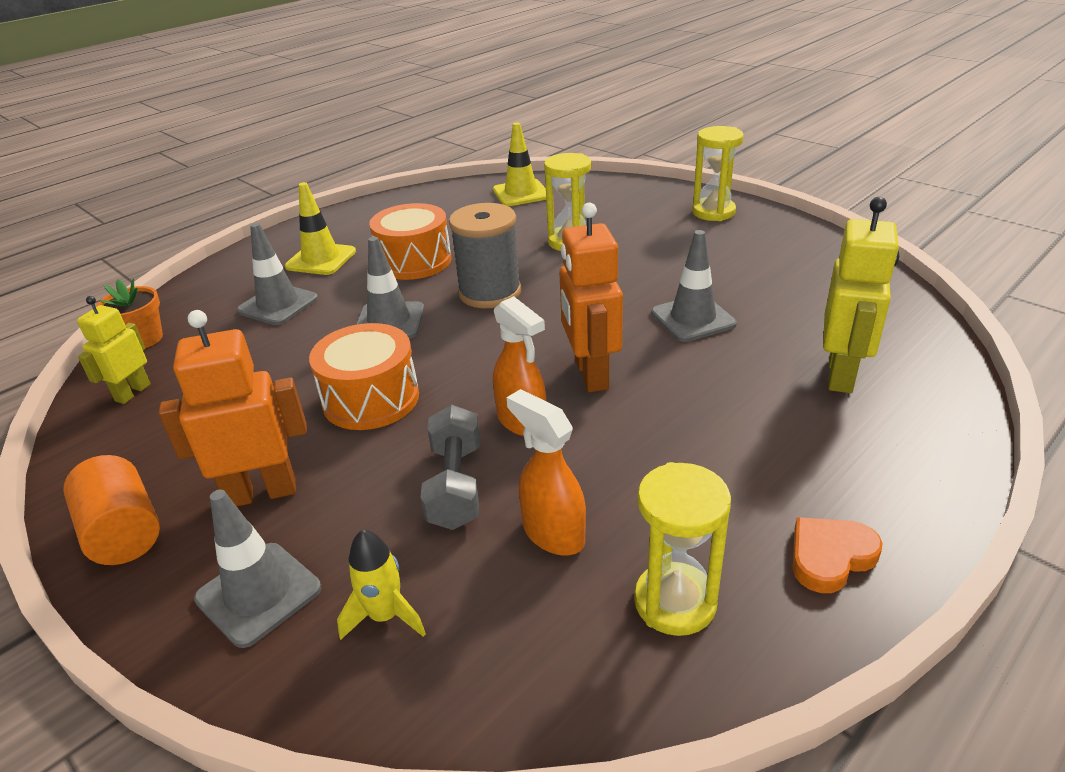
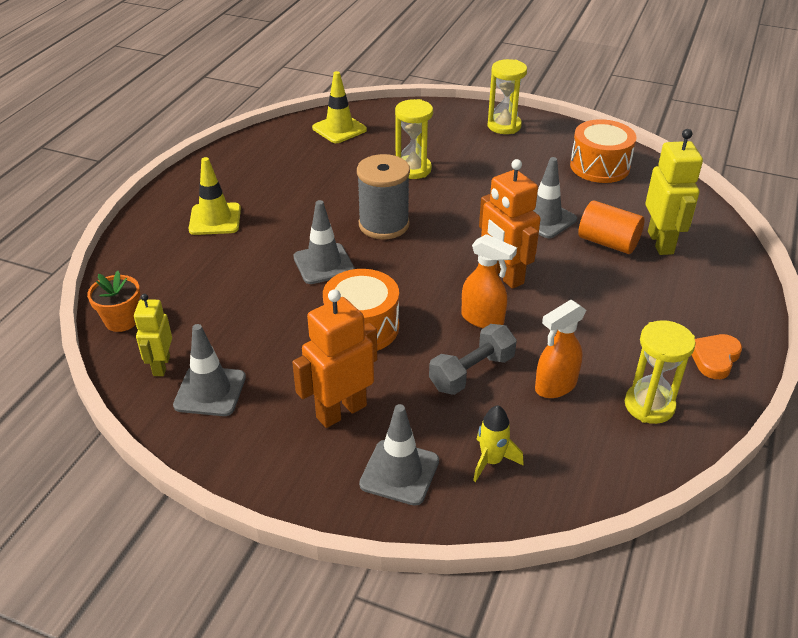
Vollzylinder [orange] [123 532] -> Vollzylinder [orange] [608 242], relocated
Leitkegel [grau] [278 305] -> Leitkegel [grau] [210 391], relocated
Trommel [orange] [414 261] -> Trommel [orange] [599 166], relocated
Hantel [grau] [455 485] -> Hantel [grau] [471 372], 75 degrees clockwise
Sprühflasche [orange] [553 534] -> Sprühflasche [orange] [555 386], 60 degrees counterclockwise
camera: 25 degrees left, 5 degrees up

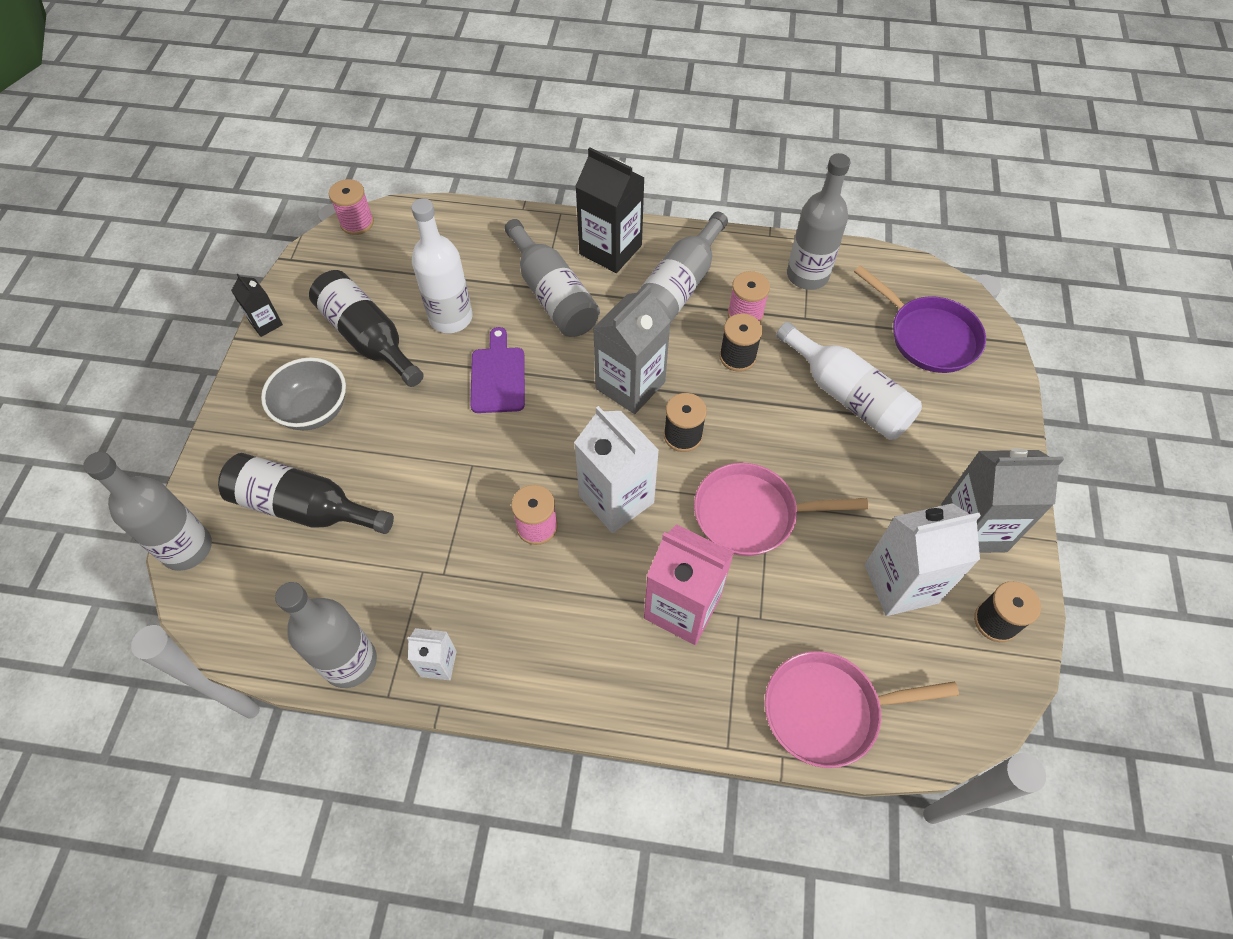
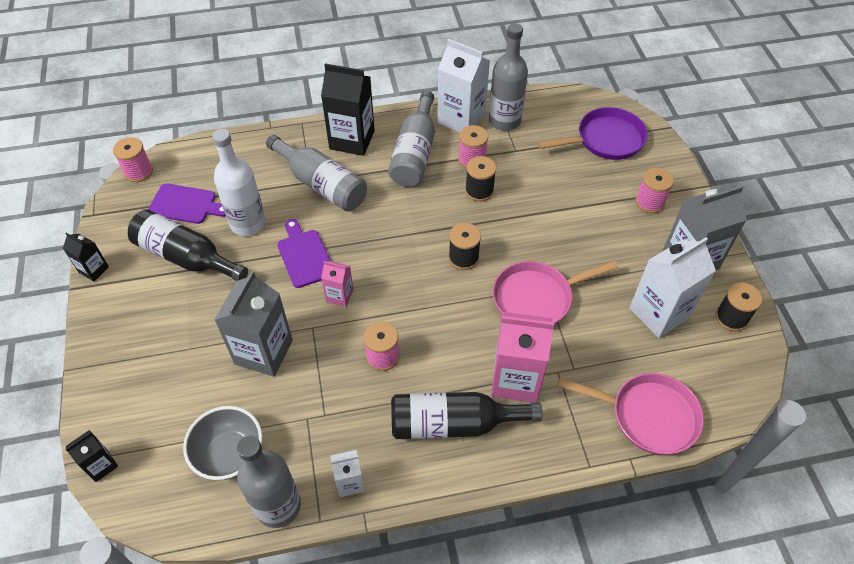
Flasche [grau] [187 548] -> Getränkekarton [schwarz] [101 465]
Flasche [schwarz] [304 507] -> Flasche [schwarz] [453 423], relocated
Schüssel [grau] [314 410] -> Schüssel [grau] [229 454], relocated
Getränkekarton [weiß] [616 499] -> Getränkekarton [weiß] [461 119], relocated
Getränkekarton [grau] [630 385] -> Getränkekarton [grau] [263 352], relocated
Pfanne [rosa] [828 710] -> Pfanne [rosa] [648 416], 135 degrees counterclockwise
Flasche [weiß] [847 395] -> none
Pfanne [lila] [928 336] -> Pfanne [lila] [605 140], 45 degrees counterclockwise
none -> Schneidebrett [lila] [186 204]
none -> Getränkekarton [rosa] [339 295]
none -> Garnrolle [rosa] [649 202]
camera: 20 degrees left, 5 degrees down

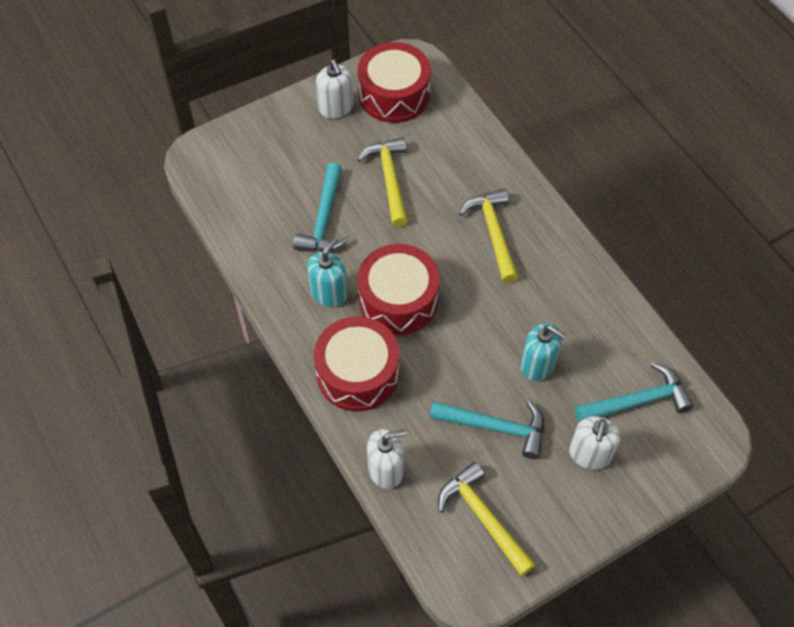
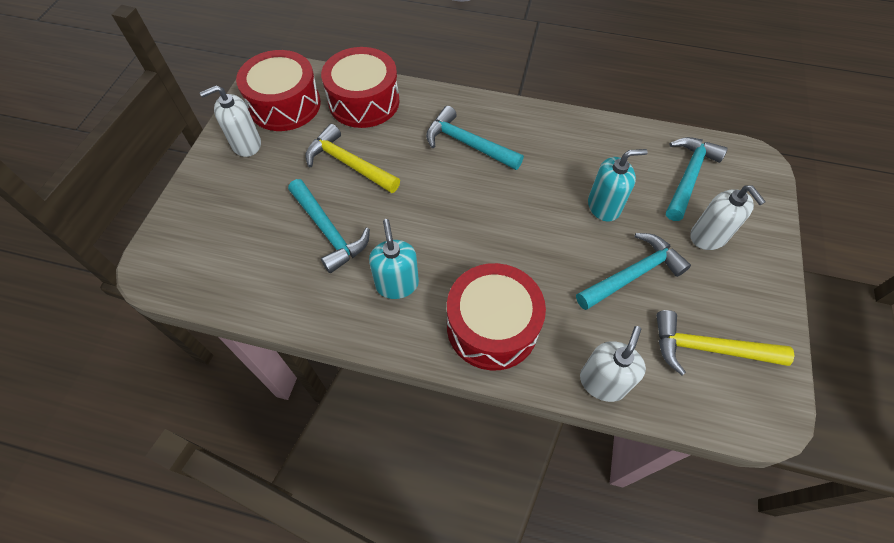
Seifenspender [weiß] [336 108] -> Seifenspender [weiß] [246 144], 135 degrees clockwise
Trommel [rot] [398 300] -> Trommel [rot] [364 101], relocated
Hammer [gelb] [493 233] -> Hammer [türkis] [468 144]
camera: 45 degrees left, 0 degrees up

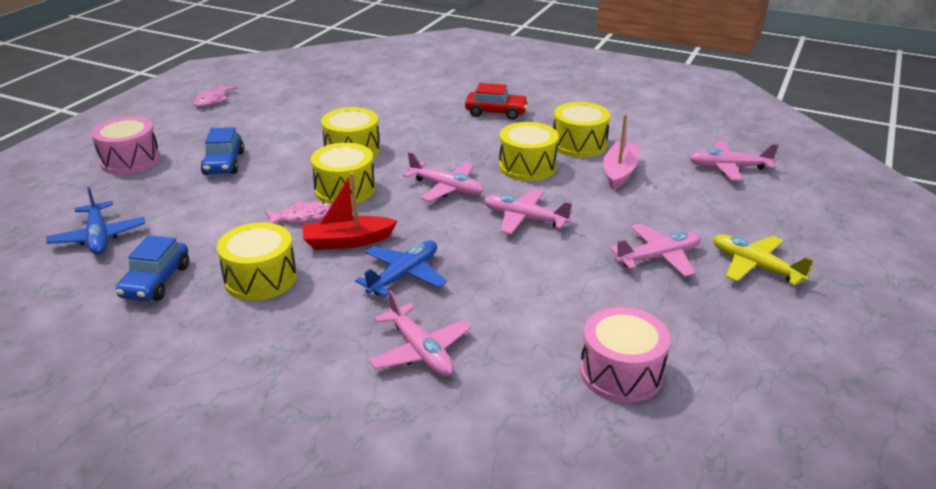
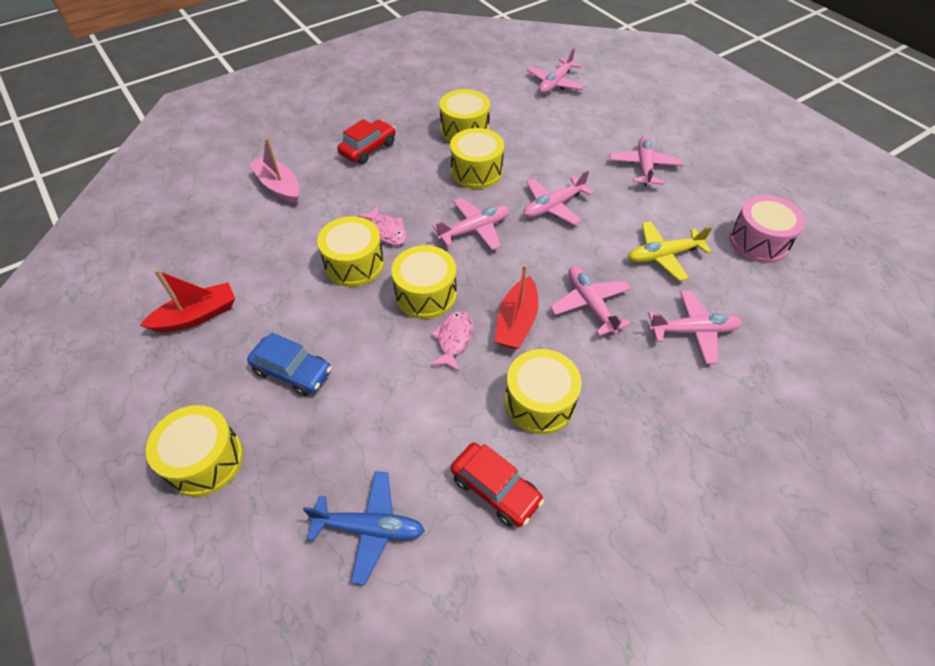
Trommel [rosa] [130 160] -> Trommel [gelb] [205 460]
Auto [blau] [156 281] -> Auto [rot] [495 489]
Fisch [rosa] [212 100] -> Fisch [rosa] [387 231], relocated
Flugzeug [blau] [404 275] -> Flugzeug [rosa] [590 304]
Boot [rosa] [619 172] -> Boot [rosa] [279 186], relocated
Flugzeug [gelb] [754 266] -> Flugzeug [gelb] [663 255], relocated
none -> Boot [rot] [197 316]
camera: 60 degrees left, 20 degrees up

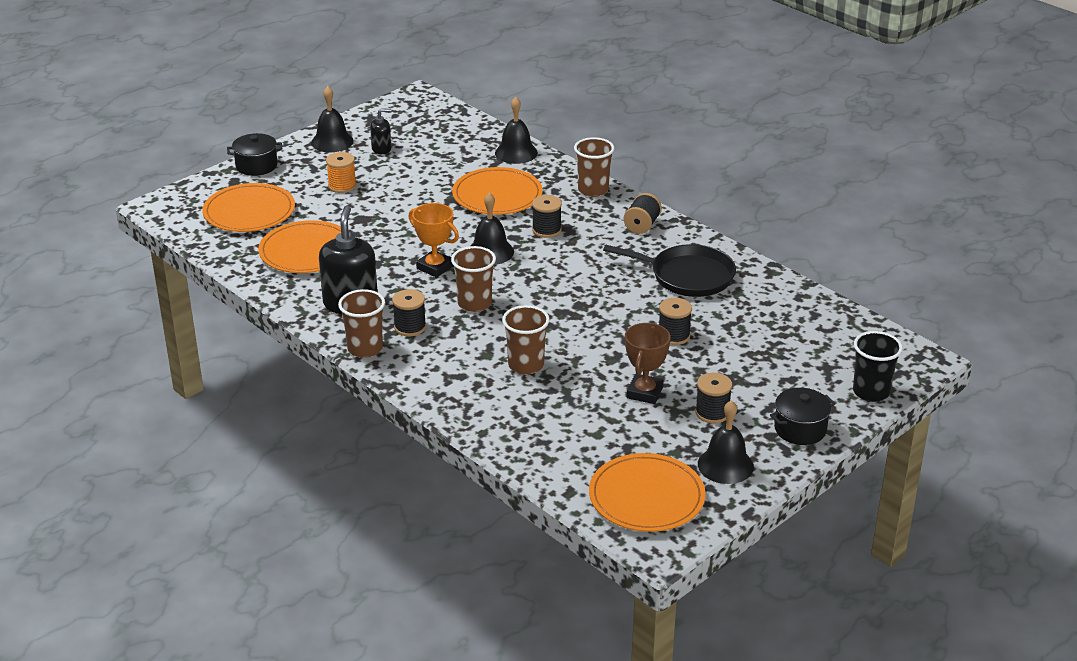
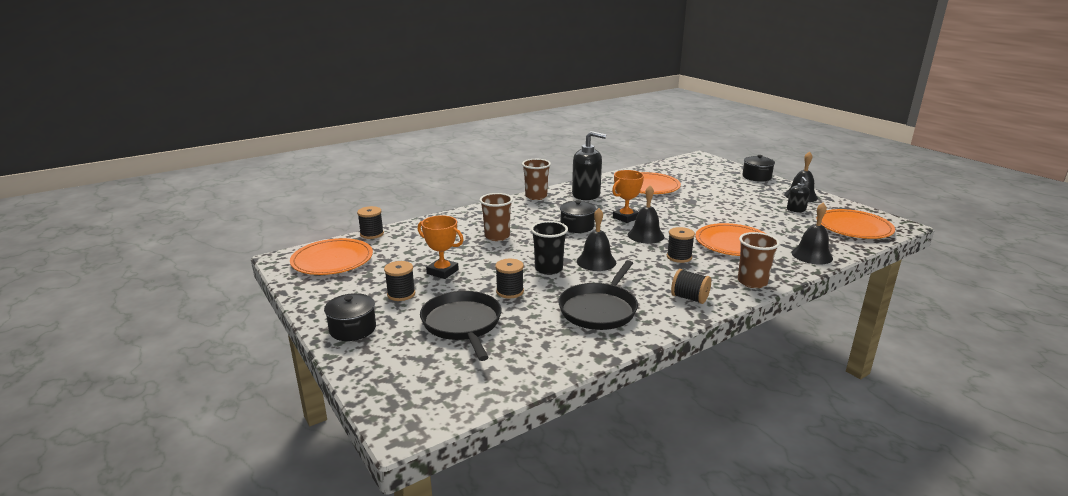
Teller [orange] [249 212] -> Teller [orange] [854 227], relocated
Garnrolle [orange] [342 186] -> none
Garnrolle [schwarz] [410 327] -> Garnrolle [schwarz] [372 234], relocated
Becher [braun] [474 303] -> Kochtopf [schwarz] [577 226]
Pokal [braun] [645 392] -> Pokal [orange] [442 272]
Glocke [schwarz] [725 465] -> Glocke [schwarz] [596 261], relocated
Becher [schwarz] [871 392] -> Becher [schwarz] [548 269], relocated
none -> Pfanne [schwarz] [462 324]
camera: 100 degrees right, 10 degrees down

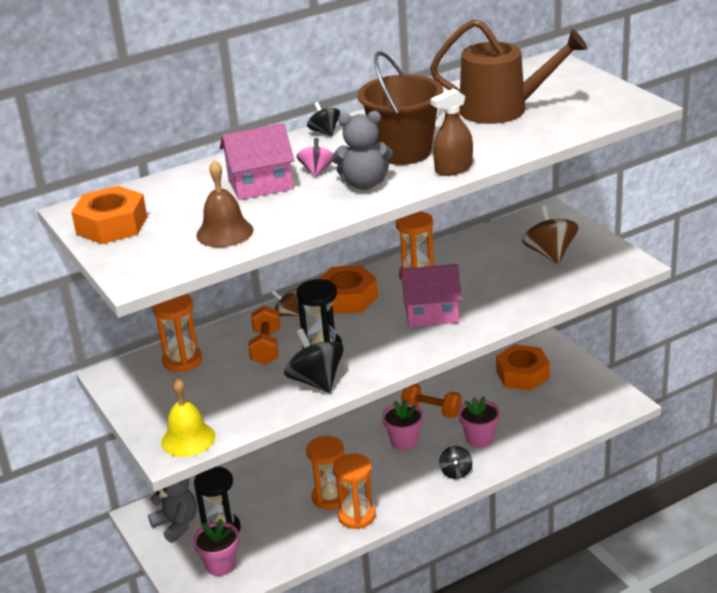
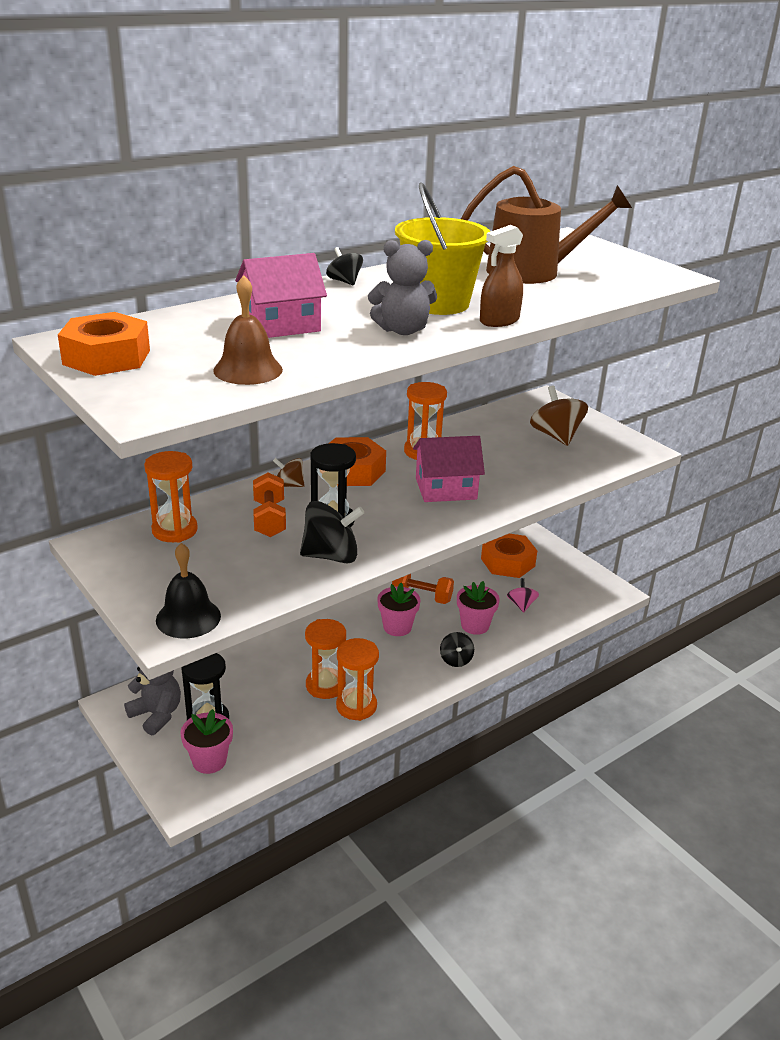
Glocke [gelb] [188 439] -> Glocke [schwarz] [188 618]
Kreisel [schwarz] [316 381] -> Kreisel [schwarz] [331 556], 120 degrees clockwise
Kreisel [rosa] [317 170] -> Kreisel [rosa] [521 605], relocated
Eimer [braun] [403 152] -> Eimer [gelb] [438 303]
camera: 10 degrees left, 0 degrees up

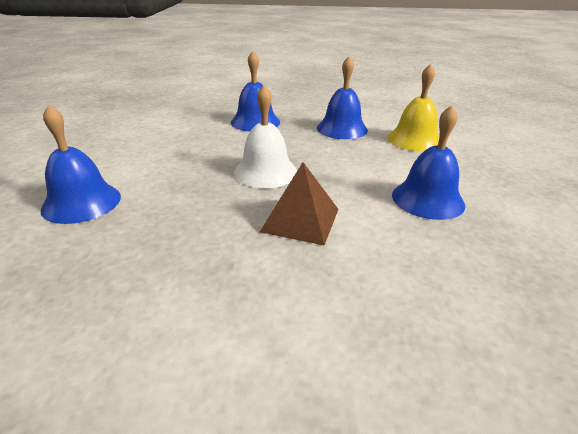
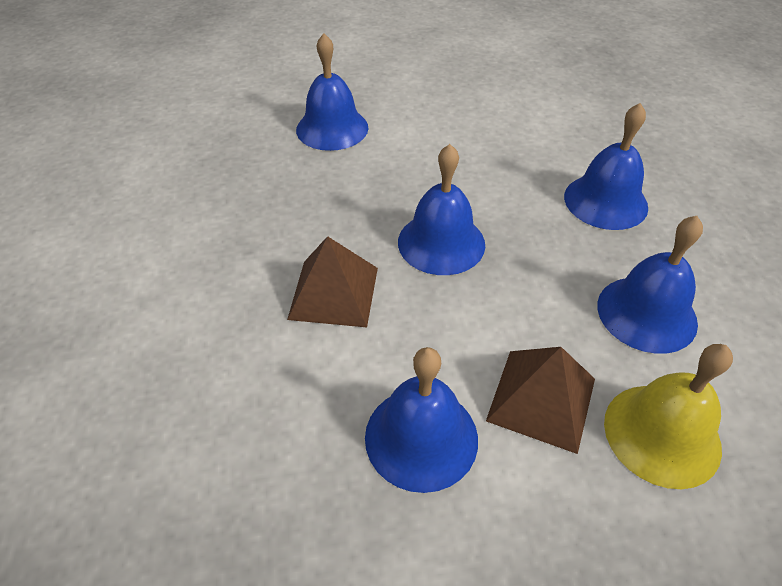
Glocke [weiß] [265 172] -> Glocke [blau] [441 243]
none -> Pyramide [braun] [541 399]
camera: 80 degrees right, 15 degrees up

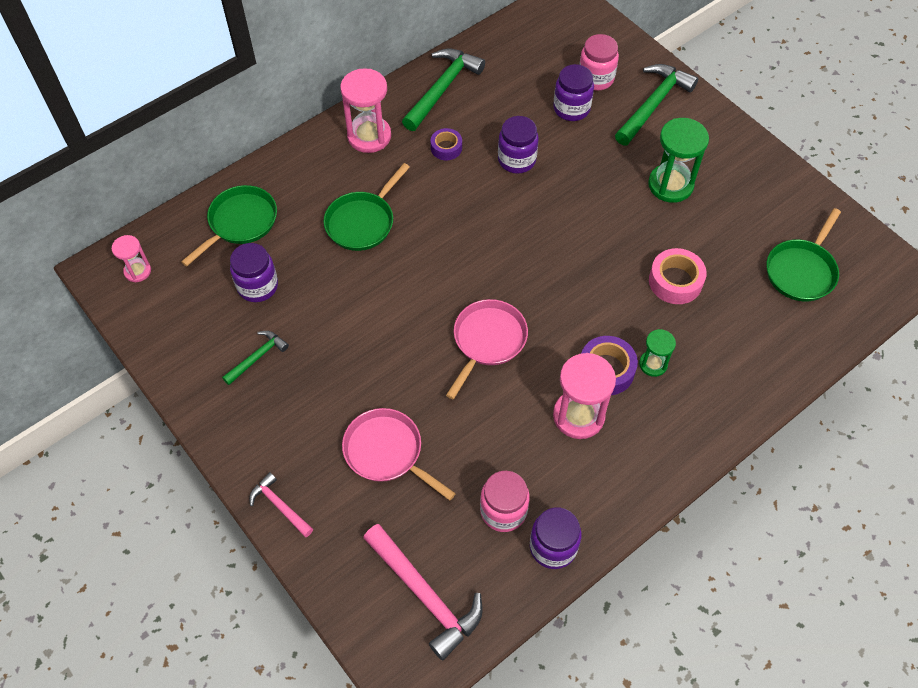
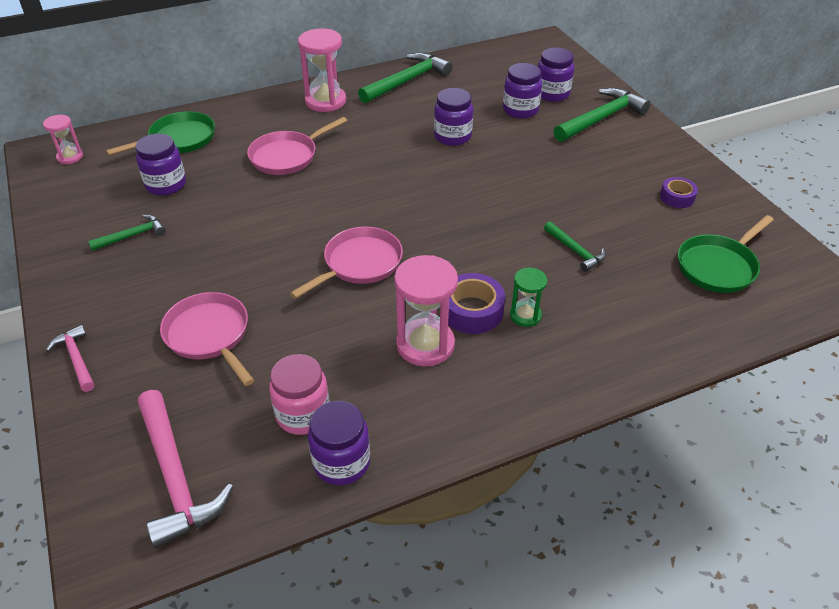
Pfanne [grün] [362 222] -> Pfanne [rosa] [287 156]
Klebeband [lila] [446 148] -> Klebeband [lila] [677 197], relocated
Einmachglas [rosa] [596 78] -> Einmachglas [lila] [552 94]
Sanduhr [grün] [670 185] -> none
Klebeband [rosa] [675 281] -> Hammer [grün] [575 251]
camera: 15 degrees right, 15 degrees down

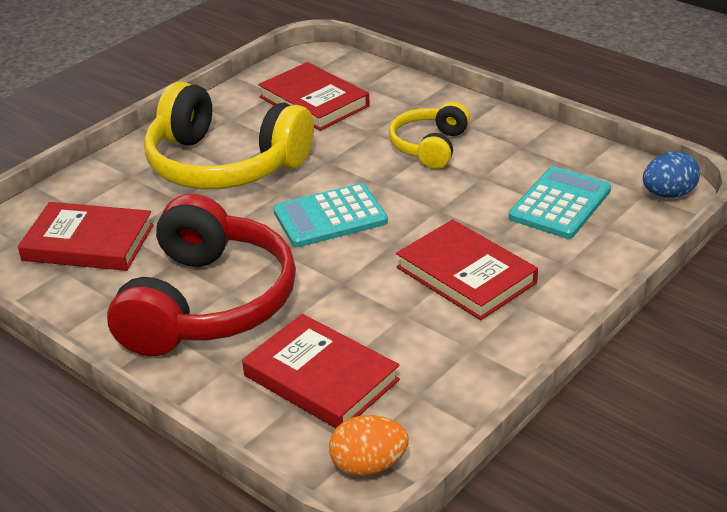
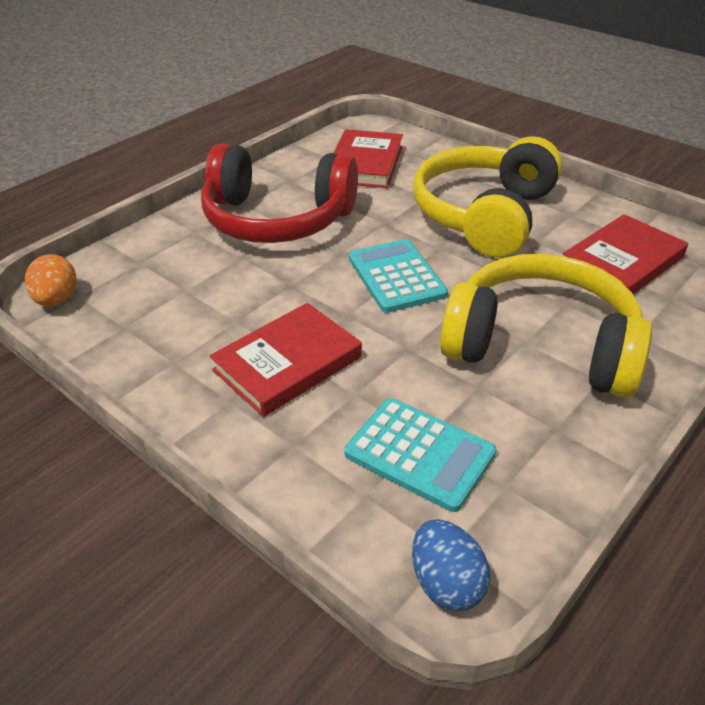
Buch [rot] [321 378] -> none
Kopfhörer [gelb] [429 146] -> Kopfhörer [gelb] [541 346], x1.86
camera: 90 degrees right, 5 degrees up

